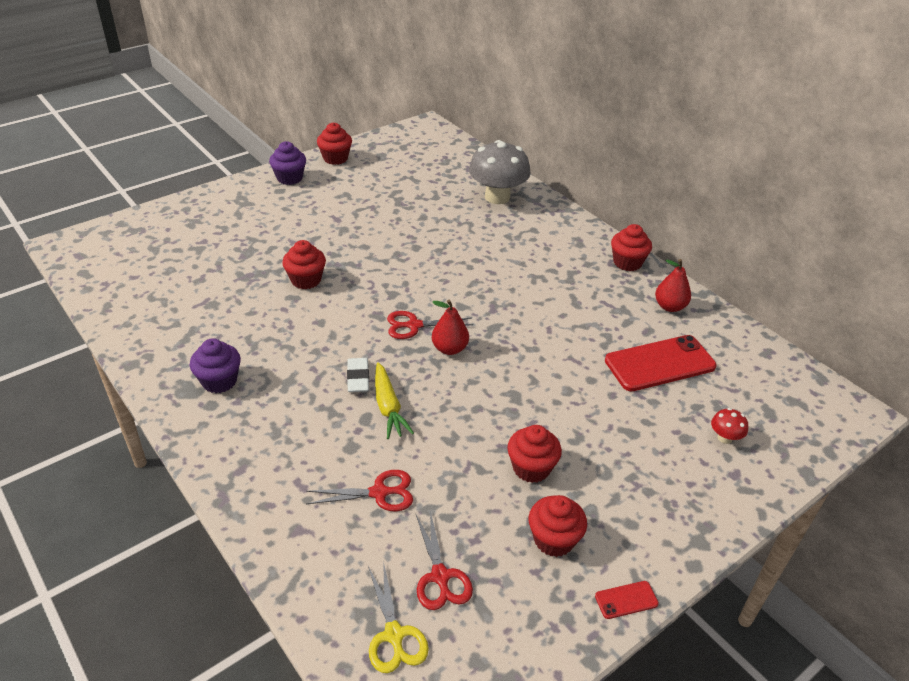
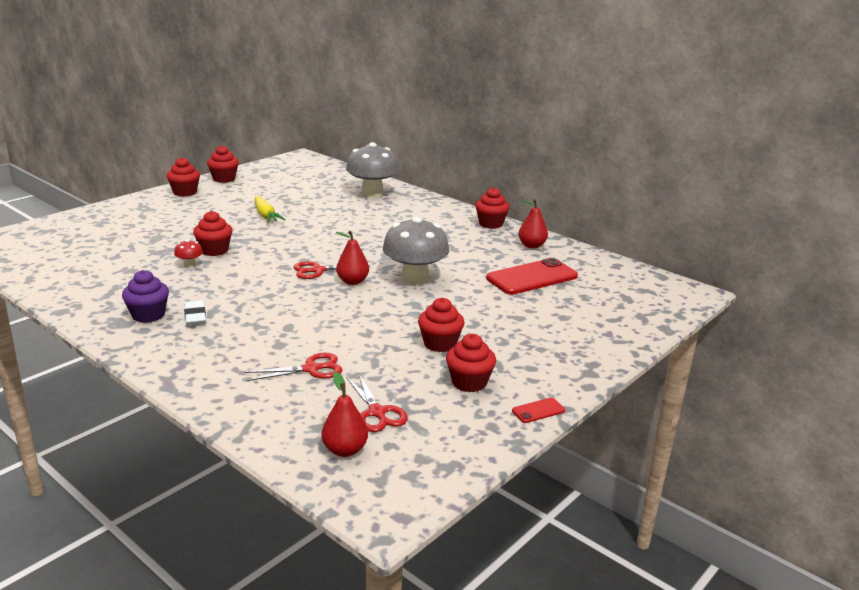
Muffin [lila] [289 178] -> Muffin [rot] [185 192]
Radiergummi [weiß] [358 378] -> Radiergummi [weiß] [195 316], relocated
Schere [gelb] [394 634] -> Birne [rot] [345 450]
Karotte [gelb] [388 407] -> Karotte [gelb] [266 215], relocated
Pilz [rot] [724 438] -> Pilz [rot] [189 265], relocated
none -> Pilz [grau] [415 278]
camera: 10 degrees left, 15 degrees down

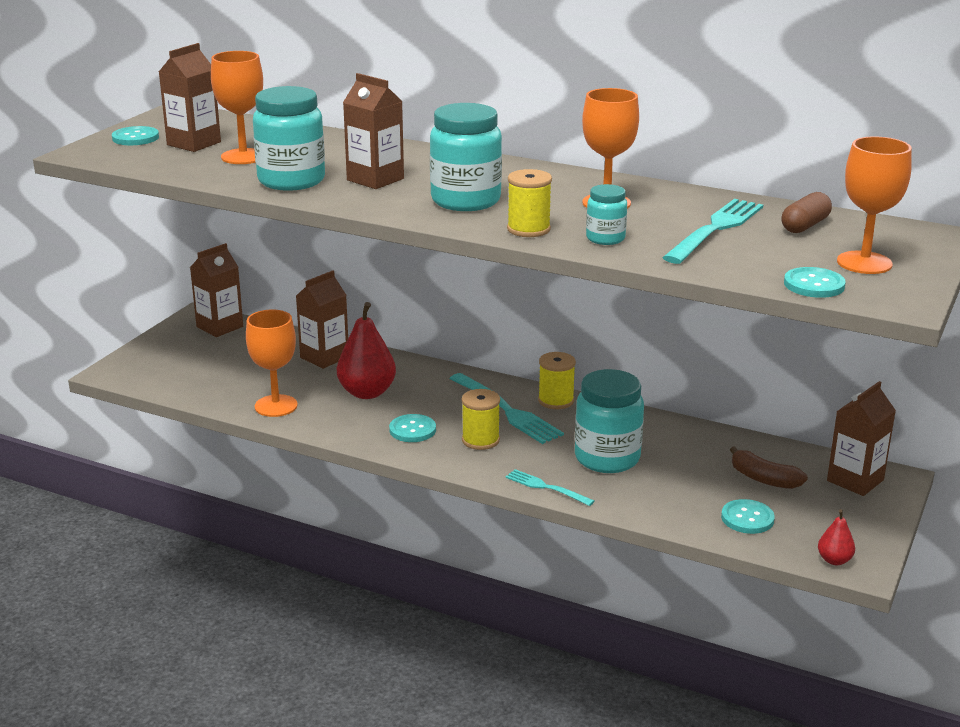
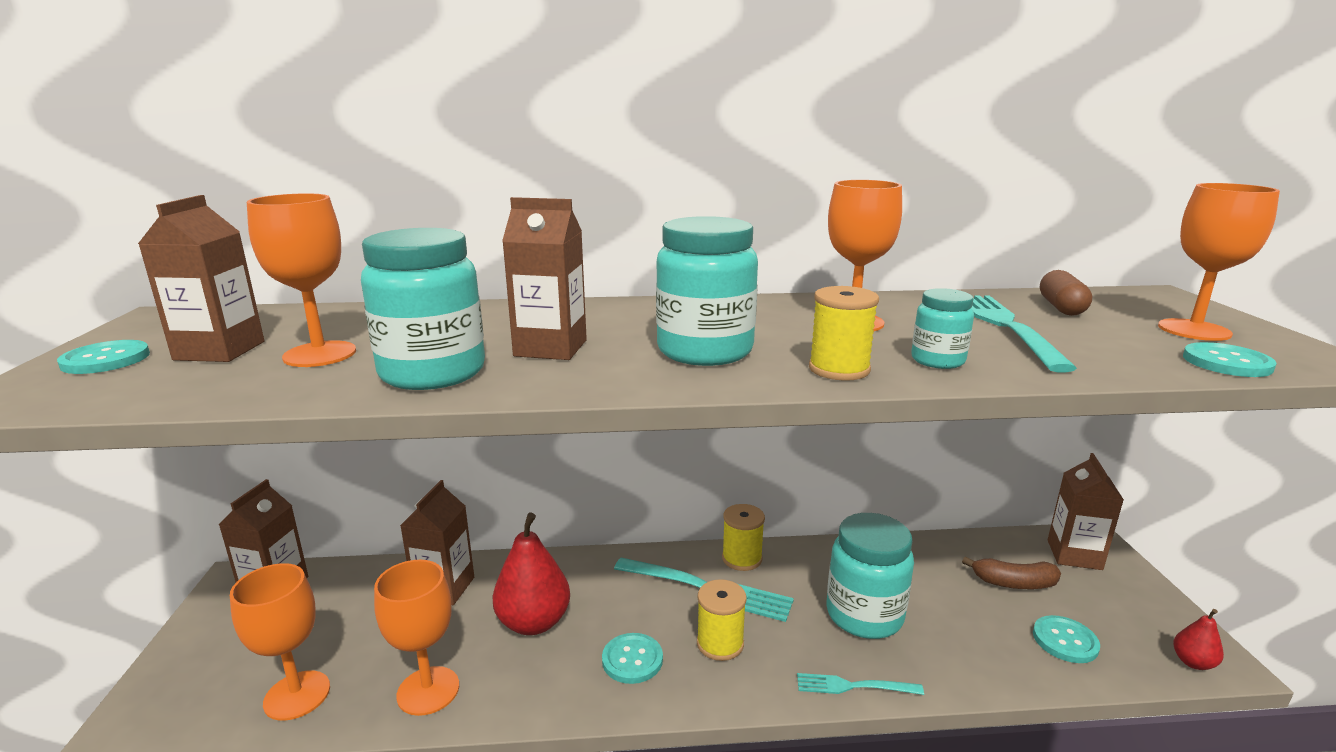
none -> Kelch [orange] [297 695]
camera: 30 degrees left, 5 degrees down

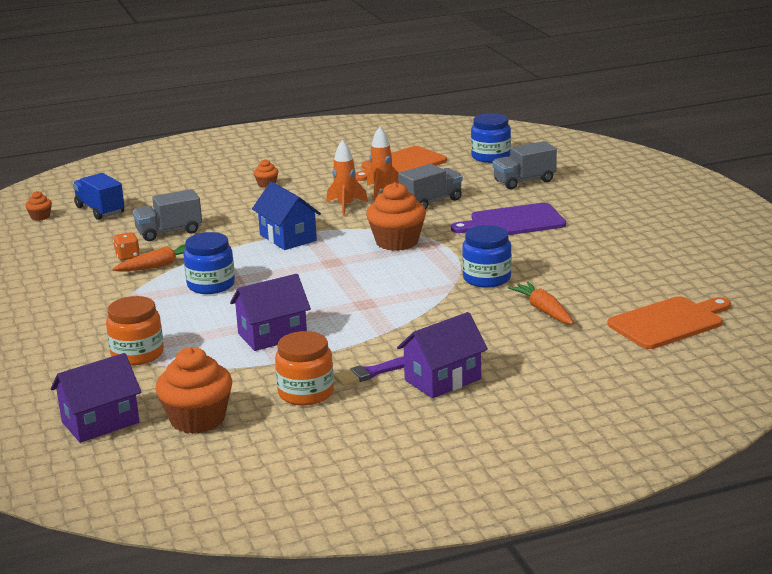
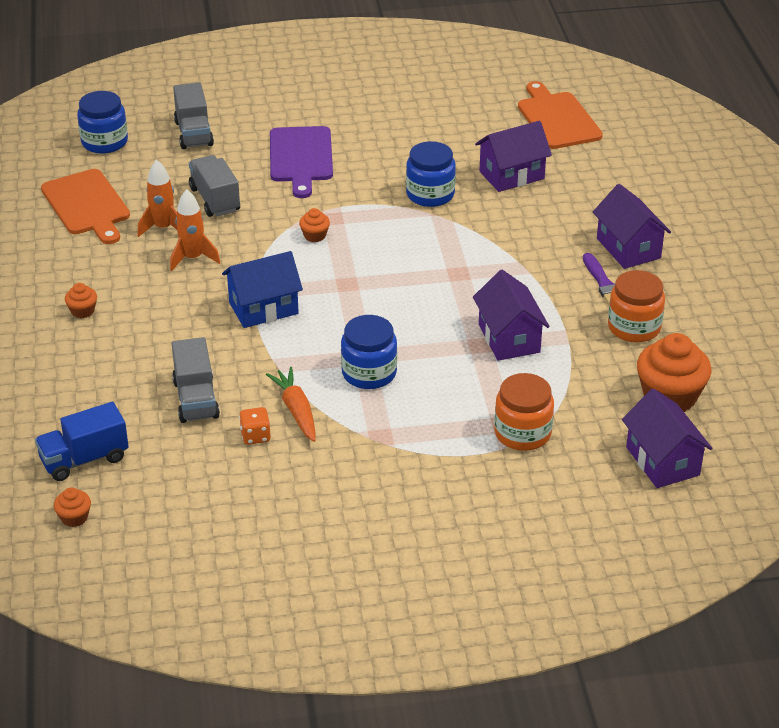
Muffin [orange] [397 242] -> Muffin [orange] [315 236], x0.47
Karotte [orange] [543 310] -> Haus [lila] [511 175]
camera: 80 degrees left, 15 degrees up

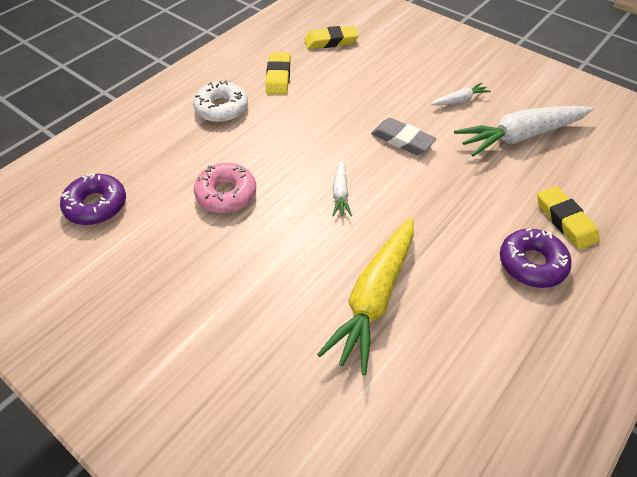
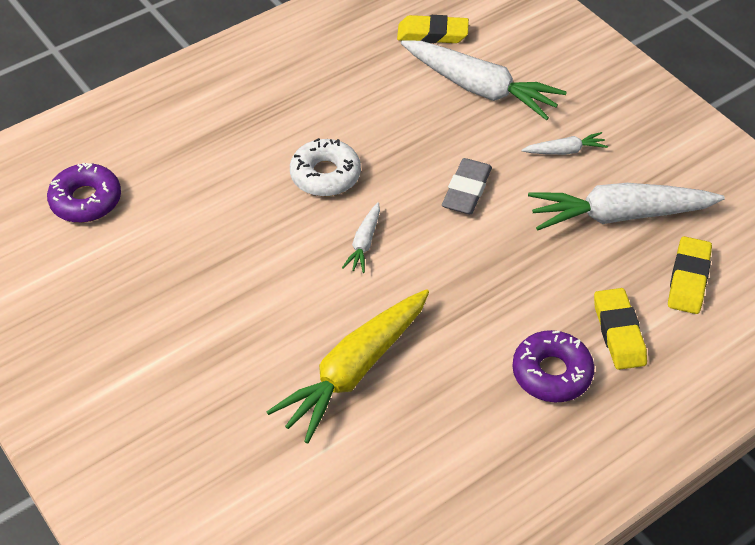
Donut [weiß] [221 109] -> Donut [weiß] [325 175], relocated
Donut [rosa] [226 194] -> none
Radiergummi [gelb] [278 77] -> Radiergummi [gelb] [688 279], relocated
Radiergummi [grau] [402 140] -> Radiergummi [grau] [466 190], 60 degrees clockwise
none -> Karotte [weiß] [479 88]
camera: 15 degrees right, 0 degrees up

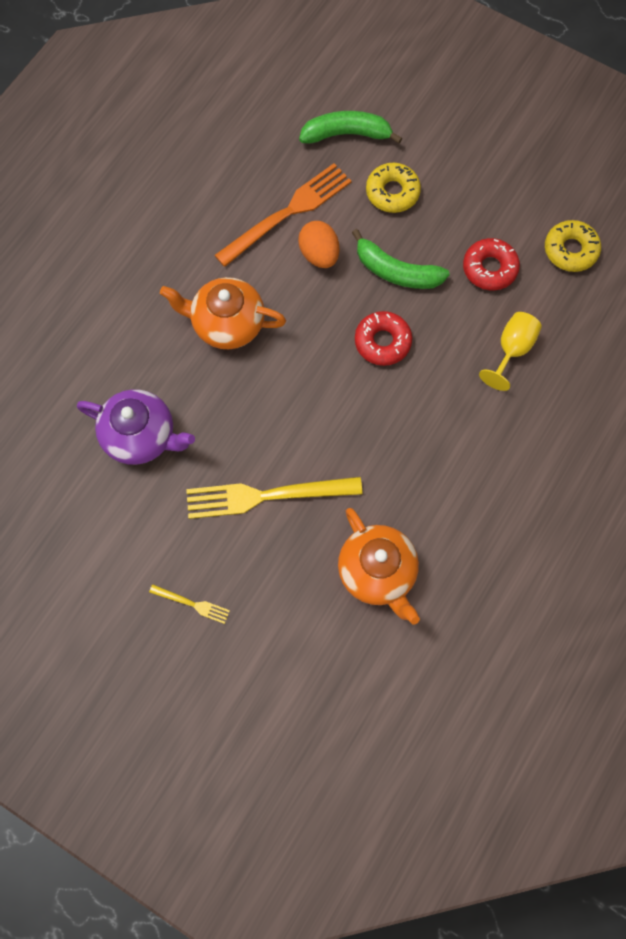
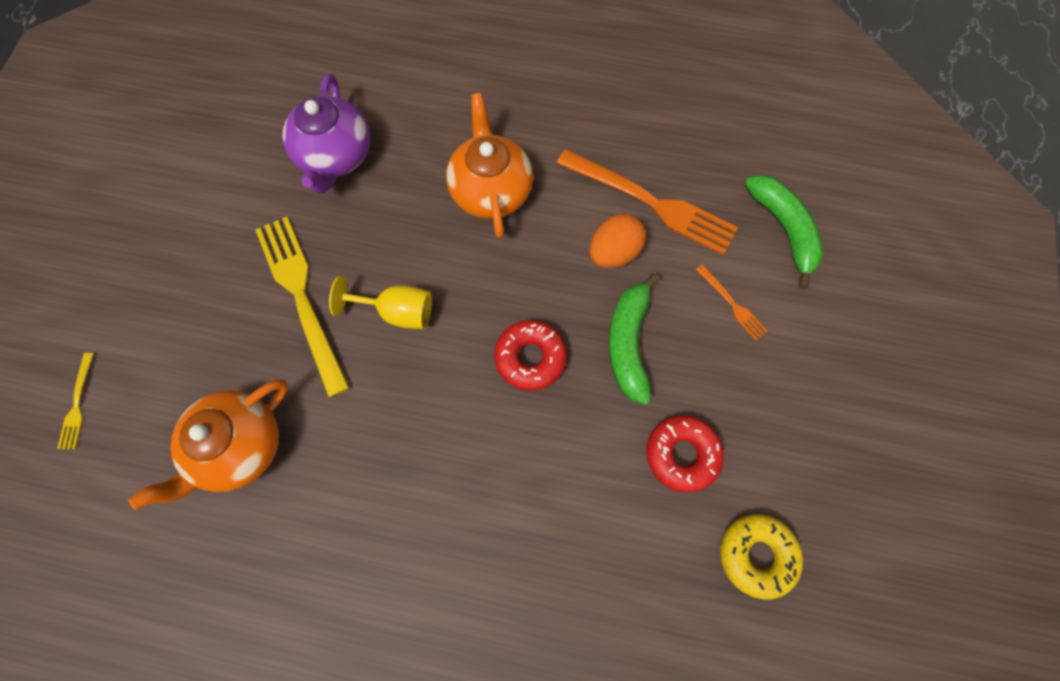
Gabel [gelb] [192 604] -> Gabel [gelb] [77 405], relocated
Donut [gelb] [392 192] -> Gabel [orange] [732 304]
Kelch [gelb] [511 350] -> Kelch [gelb] [397 312], relocated
camera: 70 degrees right, 0 degrees up

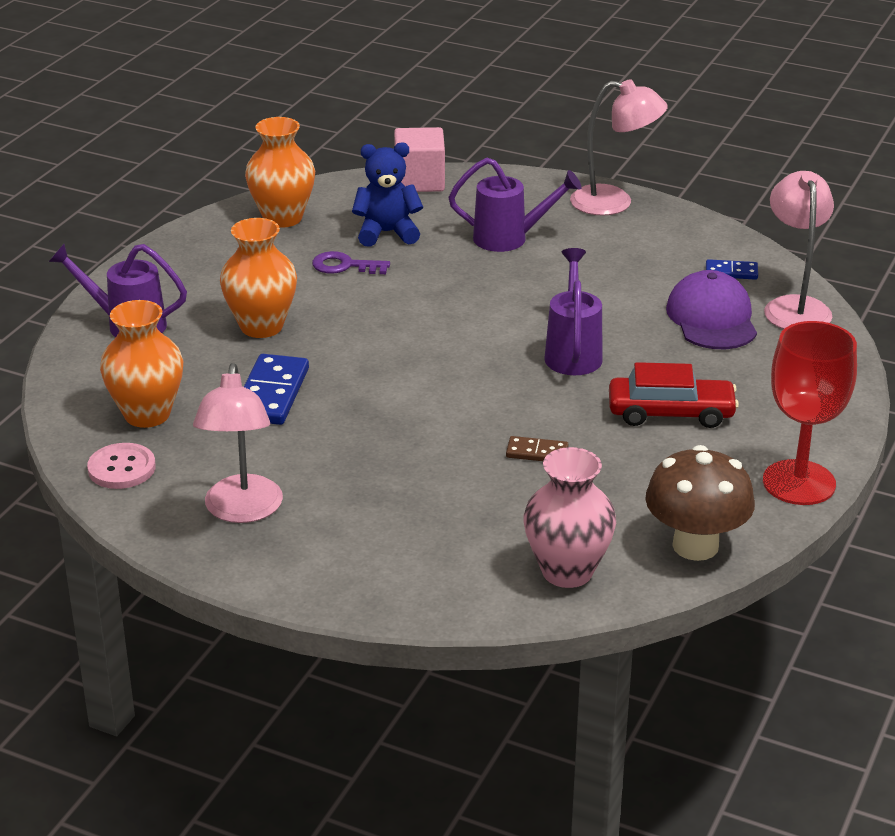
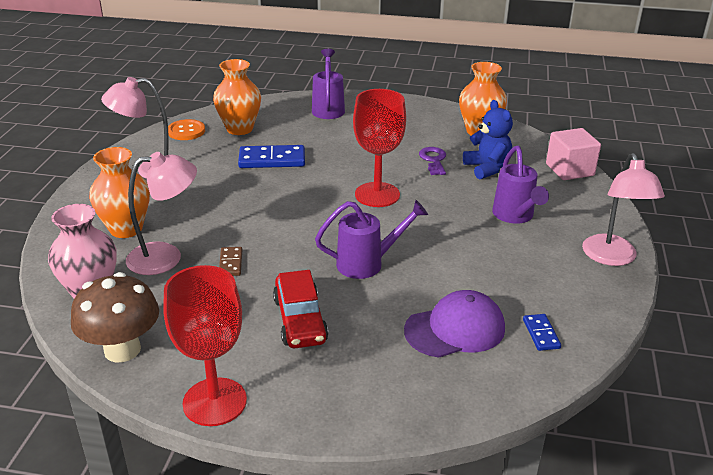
Knopf [rosa] [121 468] -> Knopf [orange] [186 131]
Vase [orange] [261 326] -> Vase [orange] [126 229], relocated
Lampe [rosa] [794 307] -> Lampe [rosa] [166 257], relocated
none -> Kelch [rot] [377 195]
camera: 75 degrees right, 0 degrees up

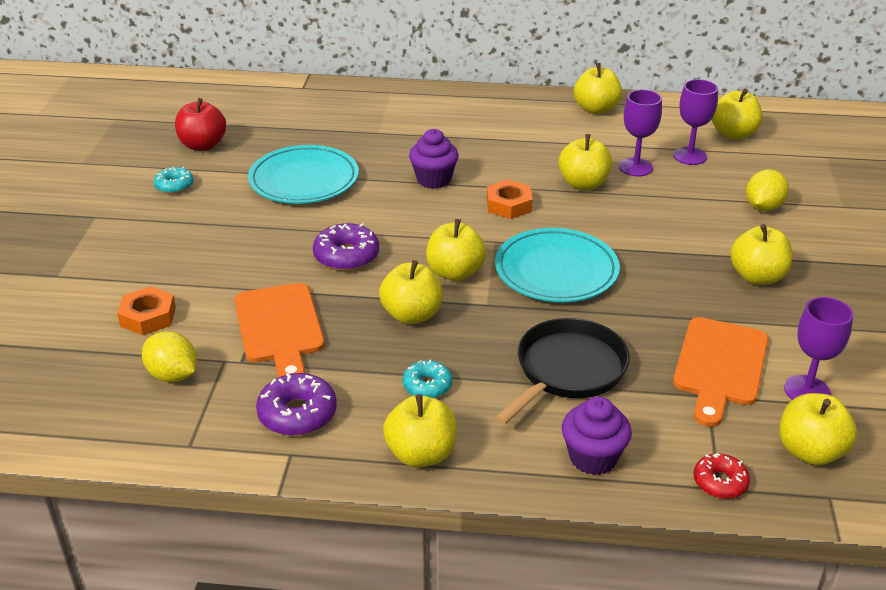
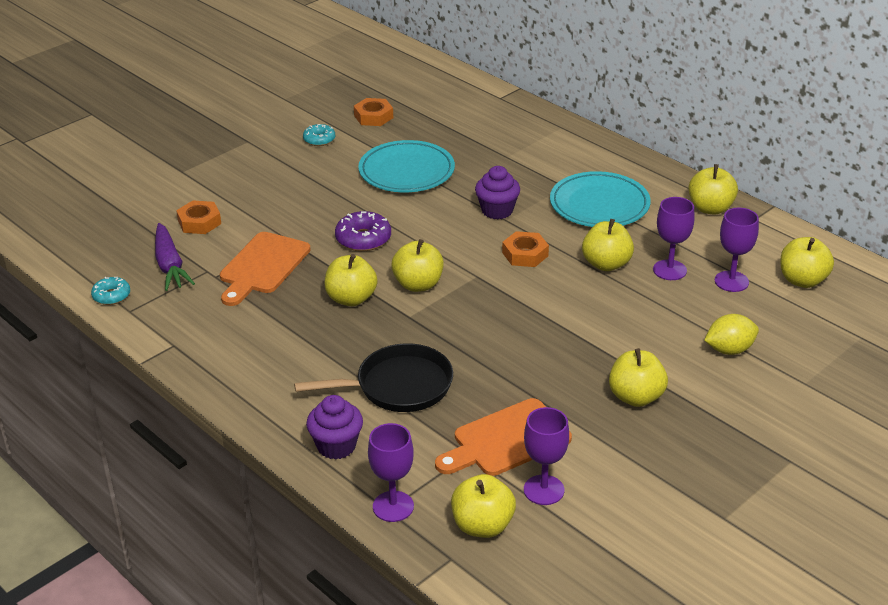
Zitrone [gelb] [173 375] -> Karotte [lila] [170 265]
Apfel [rot] [203 145] -> Sechskantmutter [orange] [373 117]
Donut [lila] [297 414] -> none
Apfel [gelb] [421 454] -> none
Donut [türkis] [427 386] -> Donut [türkis] [111 296], relocated
Teller [türkis] [556 271] -> Teller [türkis] [599 205], relocated
Donut [rot] [720 482] -> Kelch [lila] [393 506]
camera: 40 degrees right, 0 degrees up

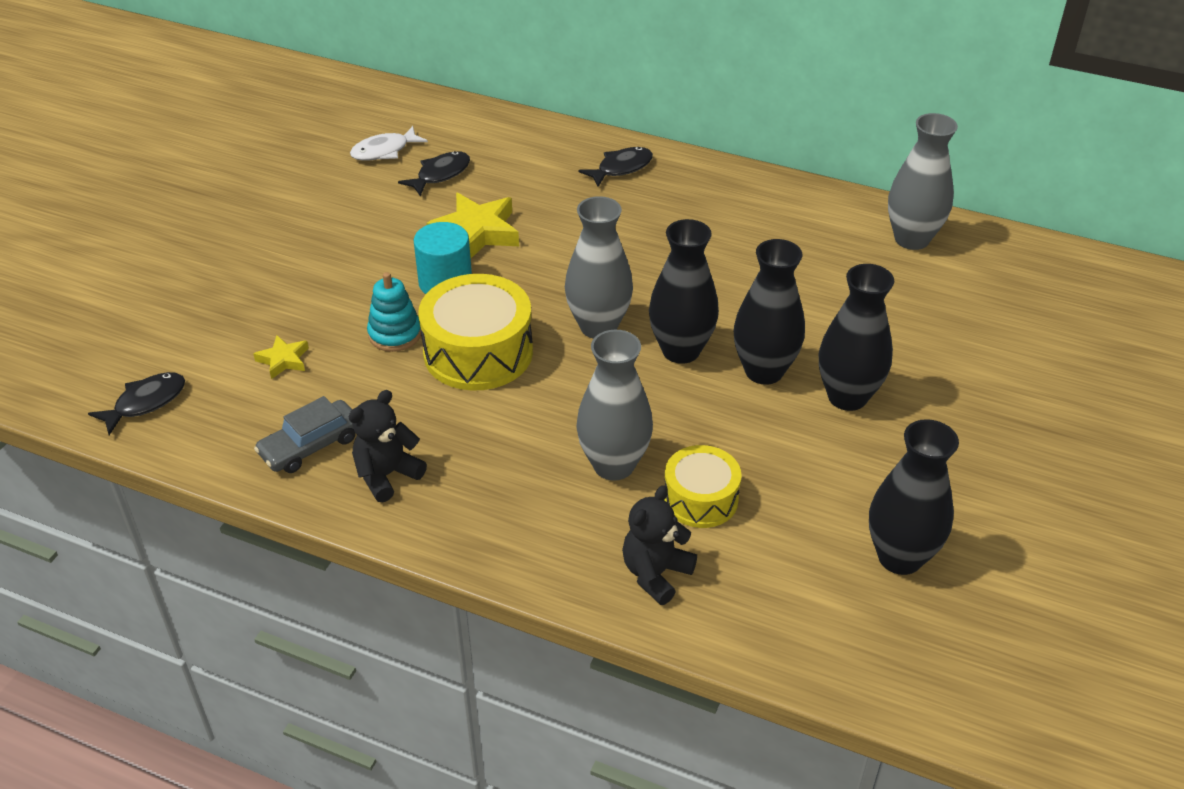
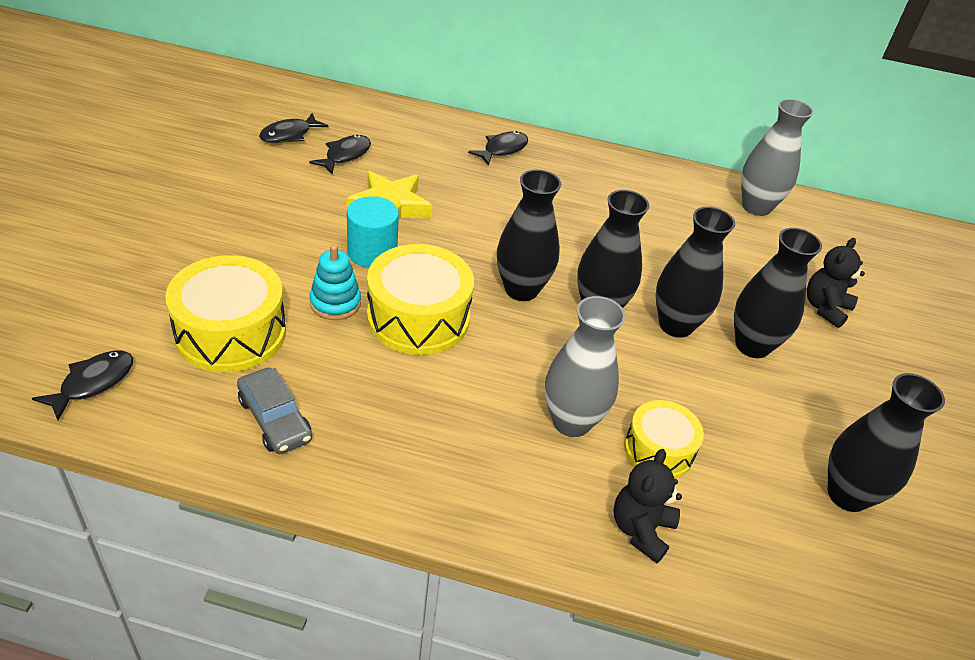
Stern [gelb] [283 360] -> Trommel [gelb] [230 332]
Auto [grau] [311 445] -> Auto [grau] [274 419], 75 degrees counterclockwise
Teddybär [schwarz] [387 475] -> Teddybär [schwarz] [825 308], relocated
Fisch [weiß] [384 151] -> Fisch [schwarz] [289 135]
Vase [grau] [598 326] -> Vase [schwarz] [521 289]
camera: 15 degrees left, 0 degrees up

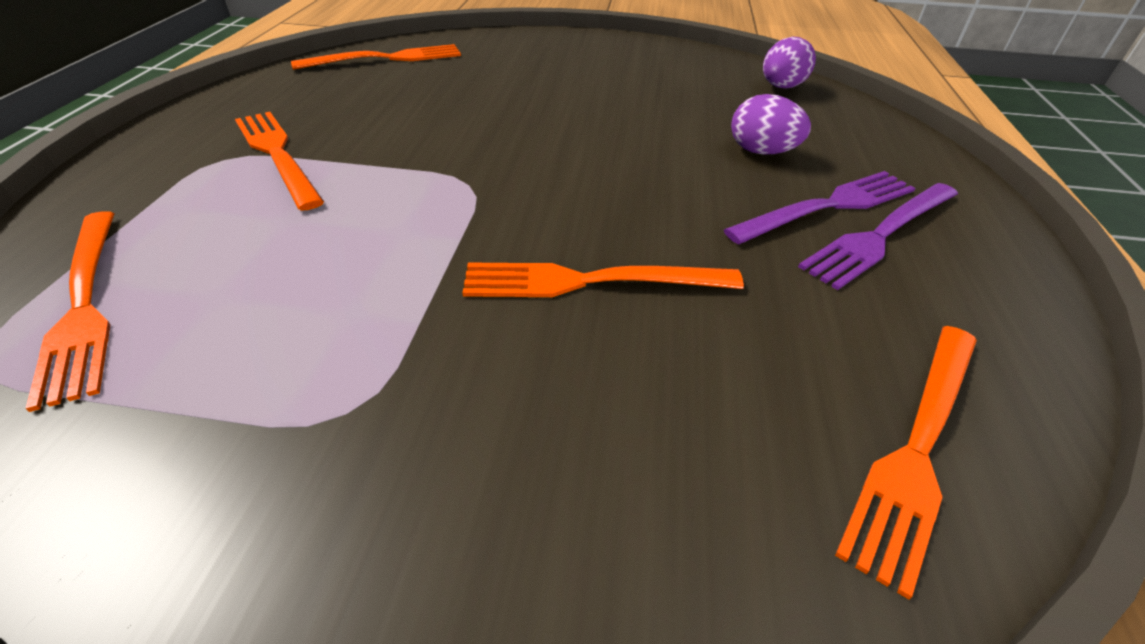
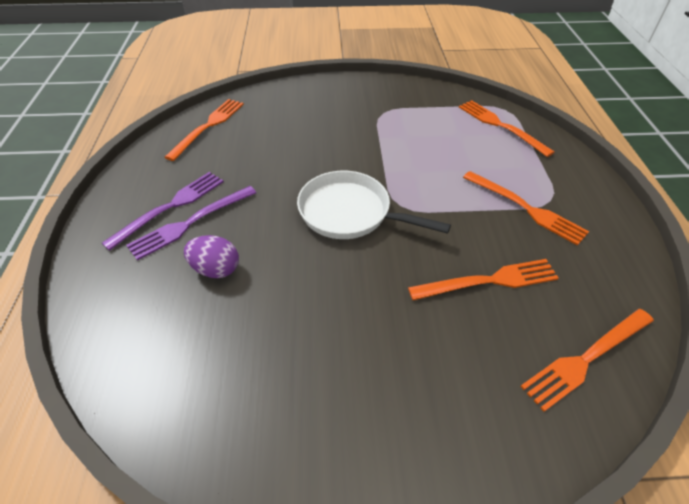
Gabel [orange] [590 281] -> Gabel [orange] [489 281], relocated
Ei [lila] [781 87] -> none
none -> Pfanne [weiß] [350 213]
camera: 170 degrees right, 5 degrees up

